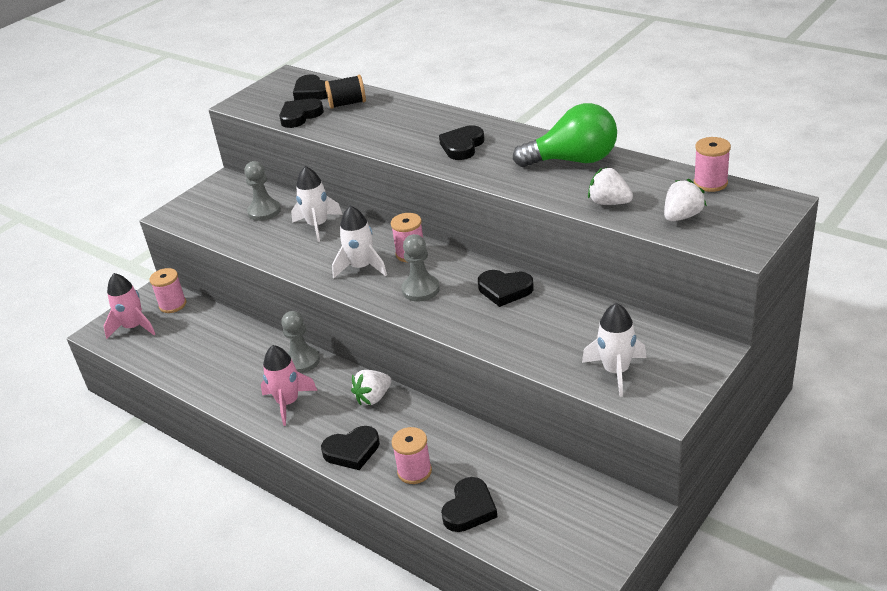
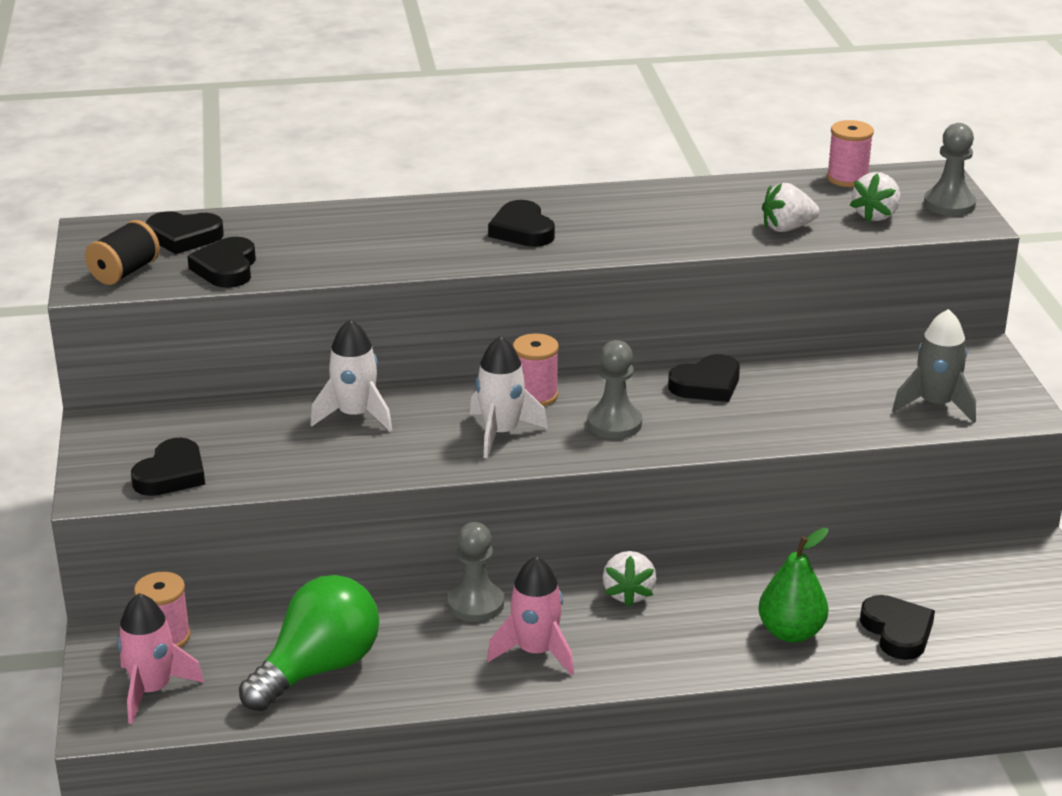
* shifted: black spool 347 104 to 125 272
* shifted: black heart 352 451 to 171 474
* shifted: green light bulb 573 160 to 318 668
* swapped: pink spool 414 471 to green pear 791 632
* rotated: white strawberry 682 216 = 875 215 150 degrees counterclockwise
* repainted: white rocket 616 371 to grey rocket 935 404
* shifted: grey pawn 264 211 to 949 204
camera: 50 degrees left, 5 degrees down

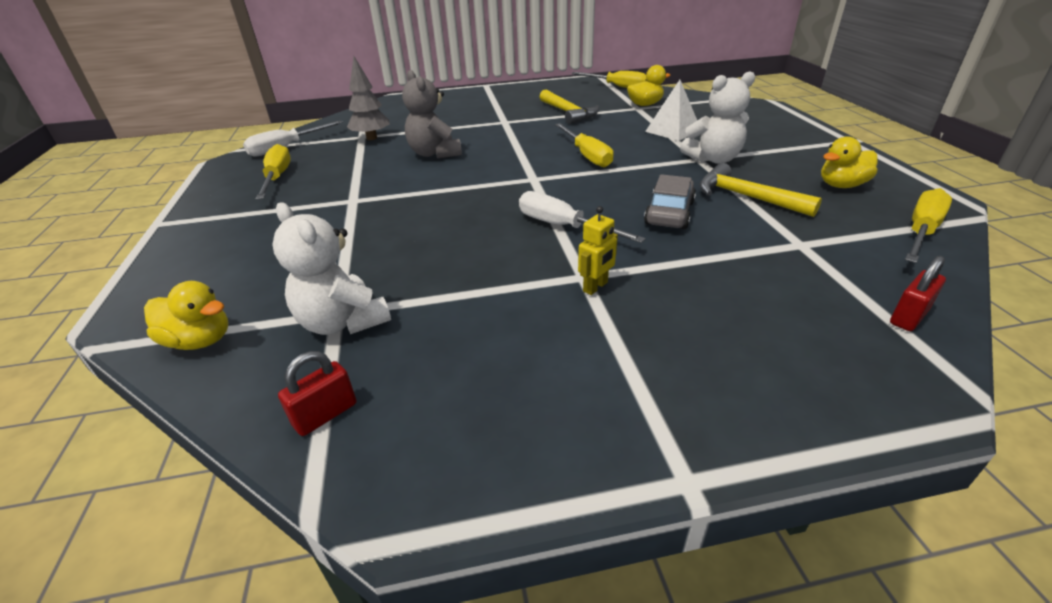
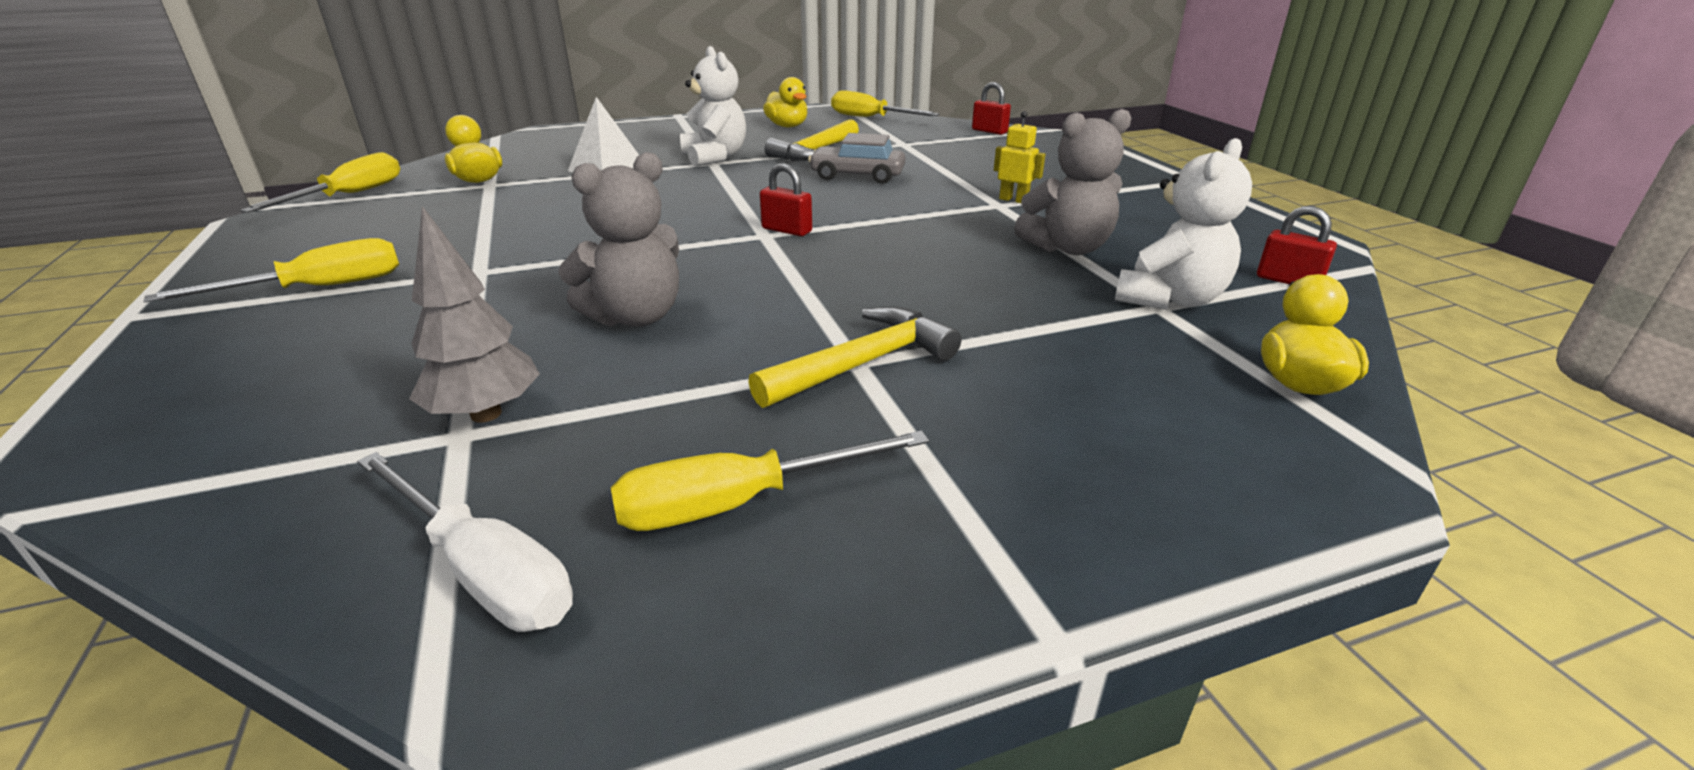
* shifted: yellow screwdriver 586 156 to 318 288
* shifted: yellow hammer 568 113 to 862 364
* new: red padlock 786 230
* new: grey teddy bear 1067 248
* gone: white screwdriver 563 226
camera: 100 degrees left, 5 degrees down

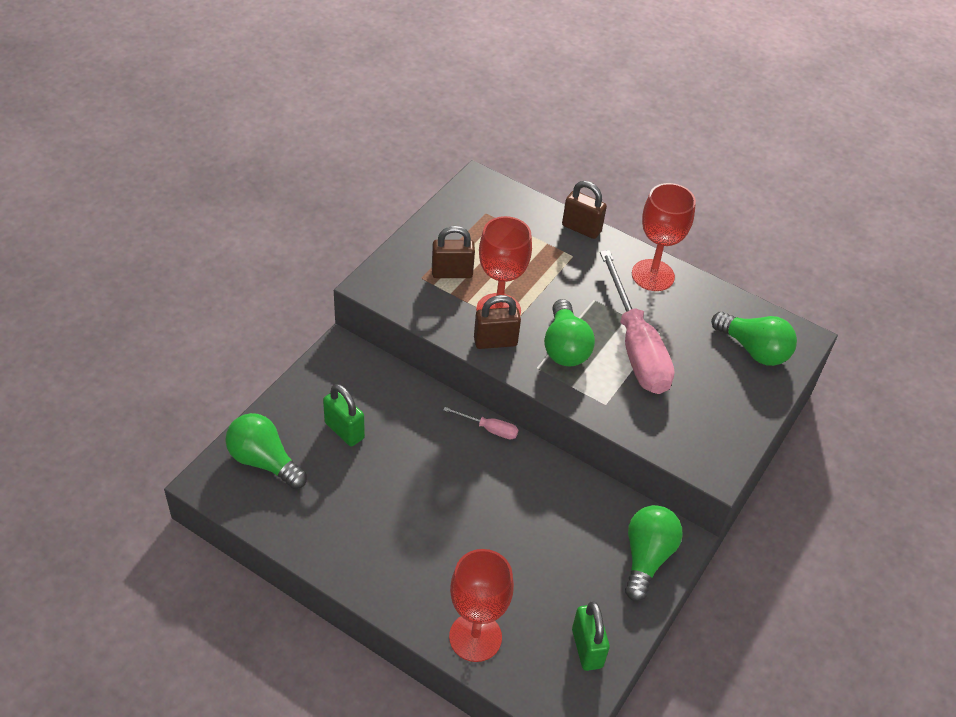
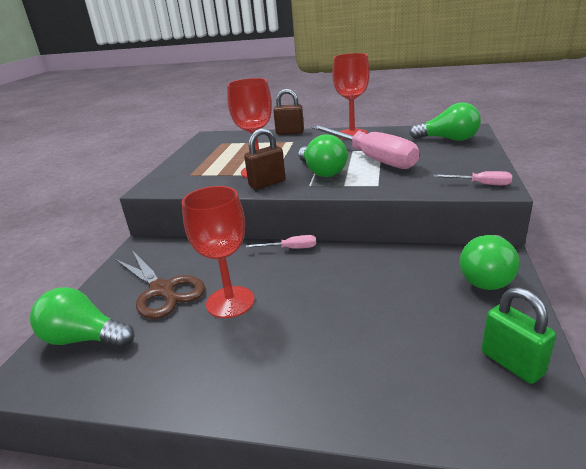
* swapped: green padlock 344 430 to brown scissors 162 290
* shifted: red goblet 475 637 to 230 302
* new: pink screwdriver 480 184
* rotated: green light bulb 646 558 = 487 276 150 degrees counterclockwise
* gone: brown padlock 452 273
camera: 15 degrees left, 20 degrees down

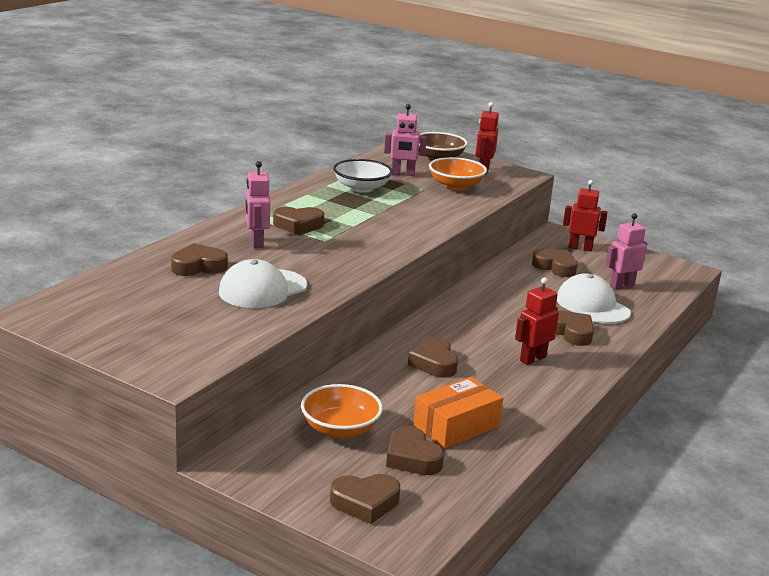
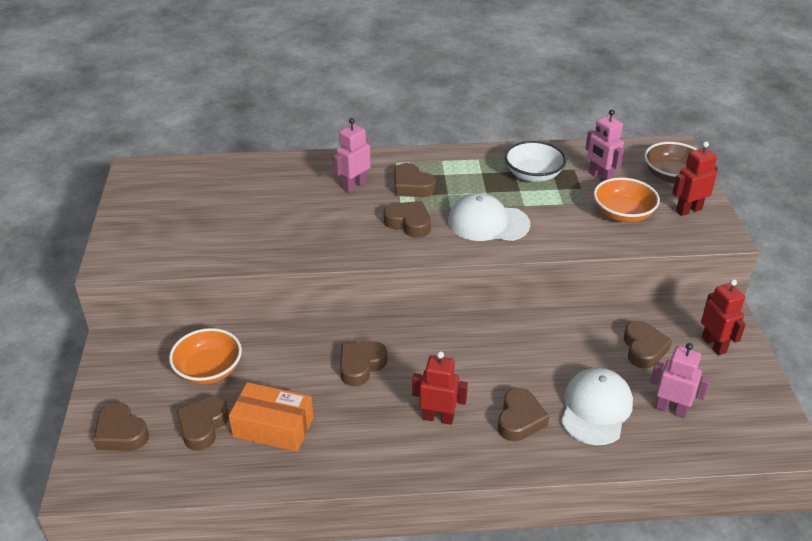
* shifted: brown heart 198 266 to 409 223
* shifted: white cap 262 289 to 488 223
camera: 55 degrees right, 15 degrees up

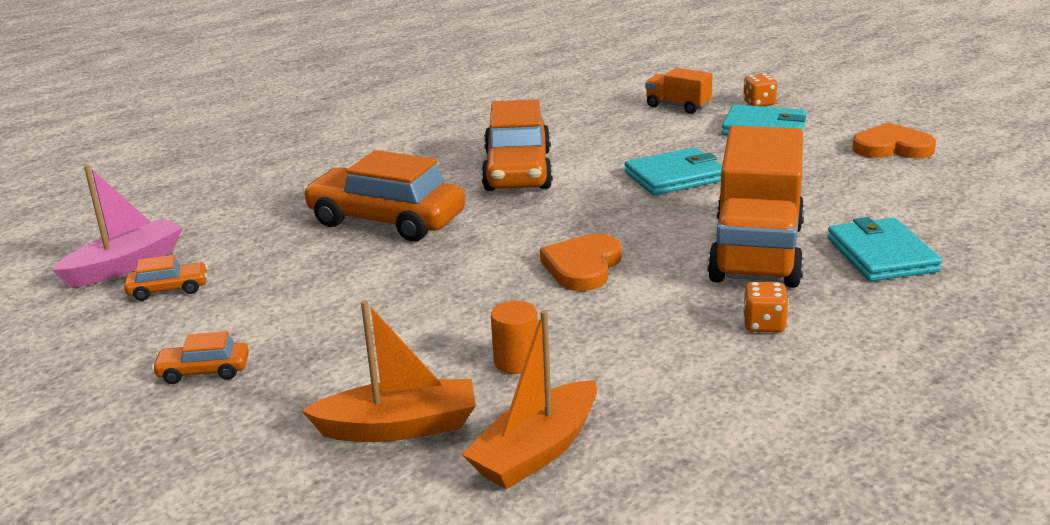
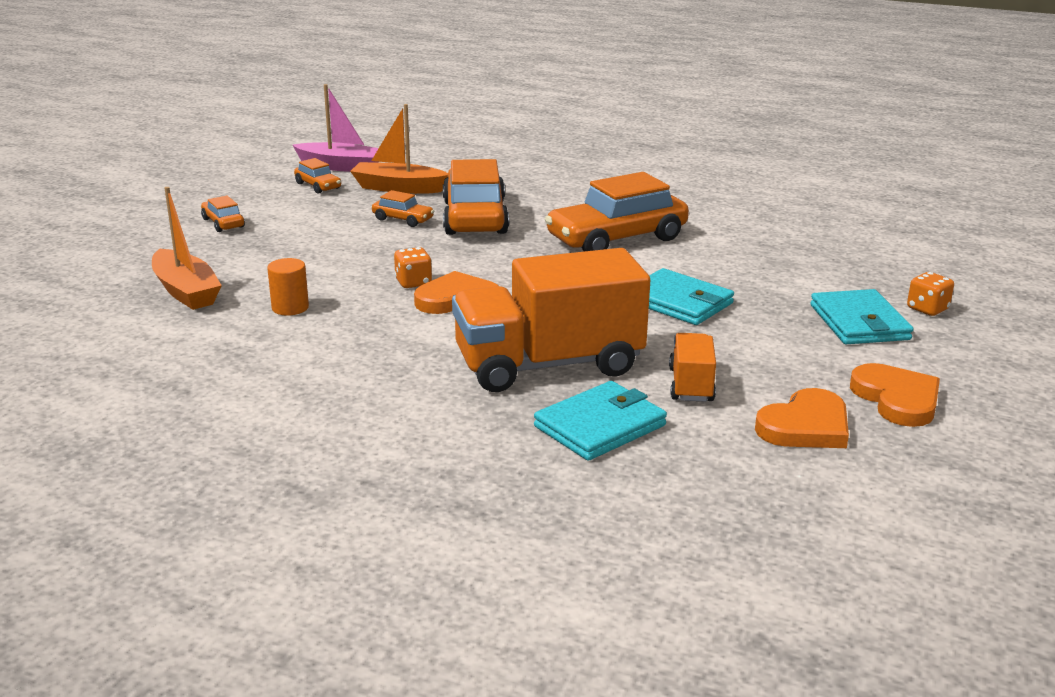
* shifted: orange boat 537 451 to 398 188
* new: orange car 403 219
* shifted: orange dice 764 325 to 413 282
* shifted: orange truck 678 106 to 691 385
* new: orange heart 805 426
camera: 60 degrees right, 0 degrees up

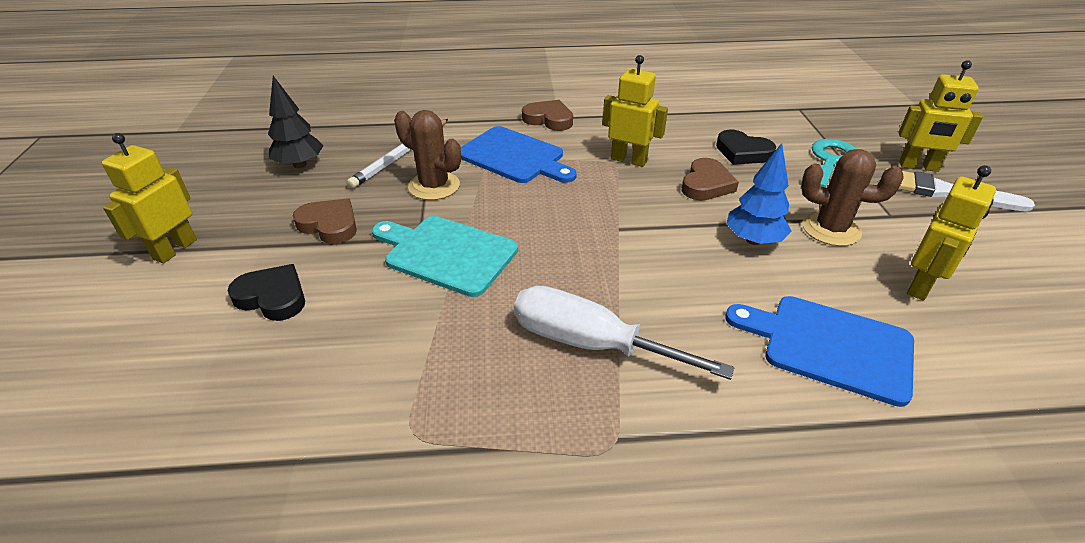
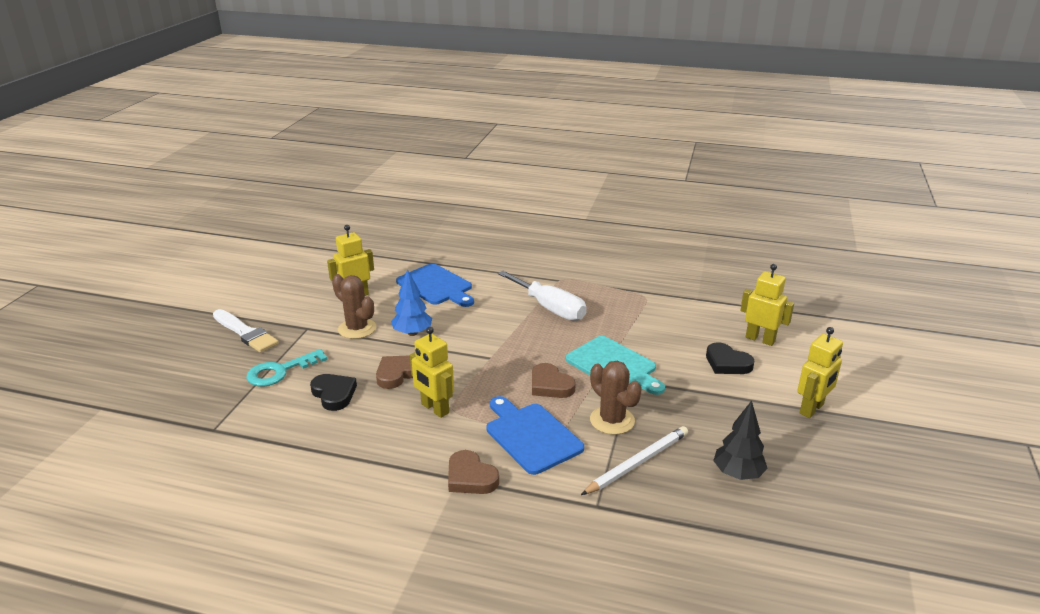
* shifted: brown heart 329 225 to 550 385
* shifted: yellow robot 918 167 to 760 339
camera: 160 degrees left, 10 degrees down

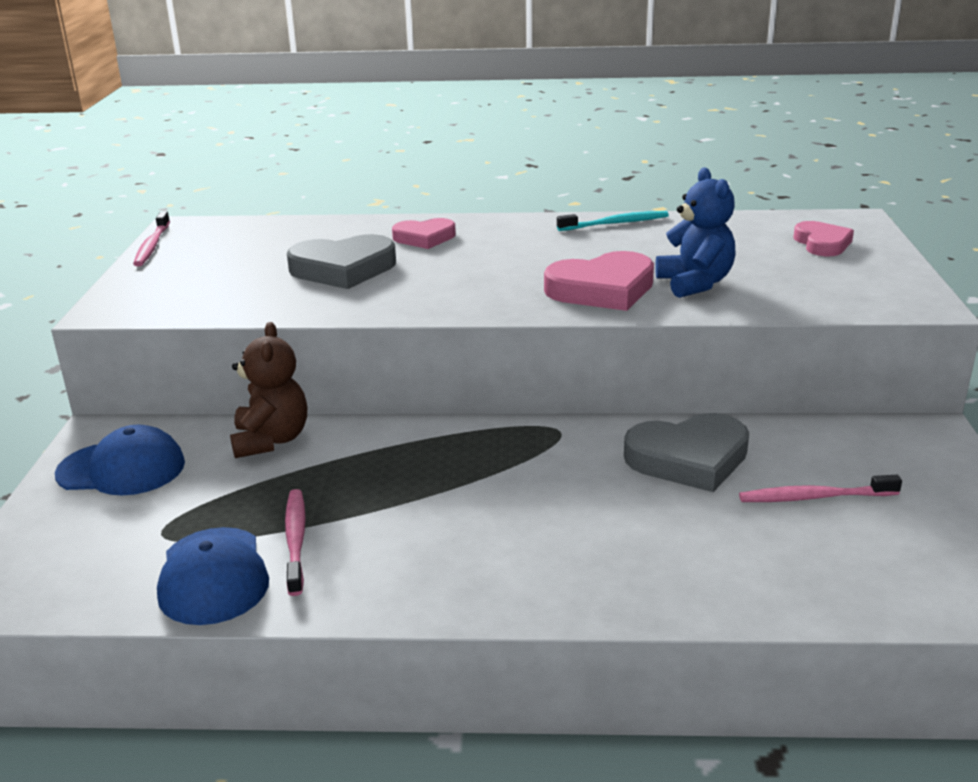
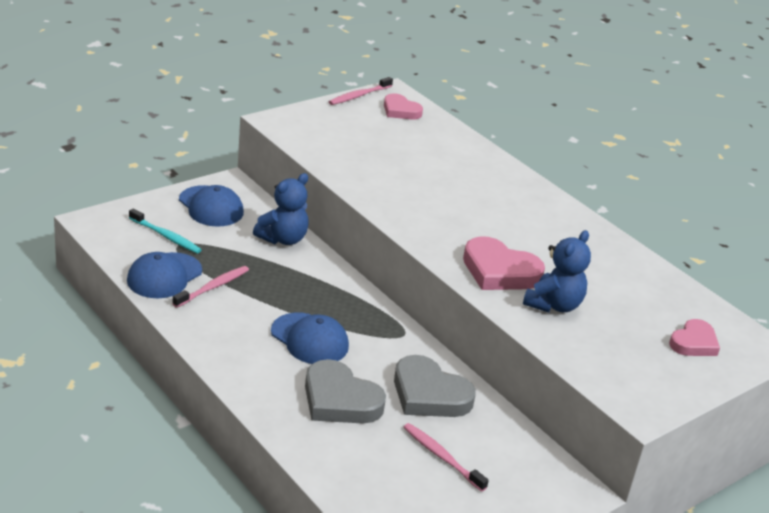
* shifted: turquoise toothbrush 615 223 to 166 236
* repainted: brown teddy bear 271 440 to blue teddy bear 283 239
* new: blue cap 309 339
* shifted: grey heart 343 269 to 340 400
* shifted: pink heart 424 238 to 400 110
camera: 45 degrees right, 5 degrees up

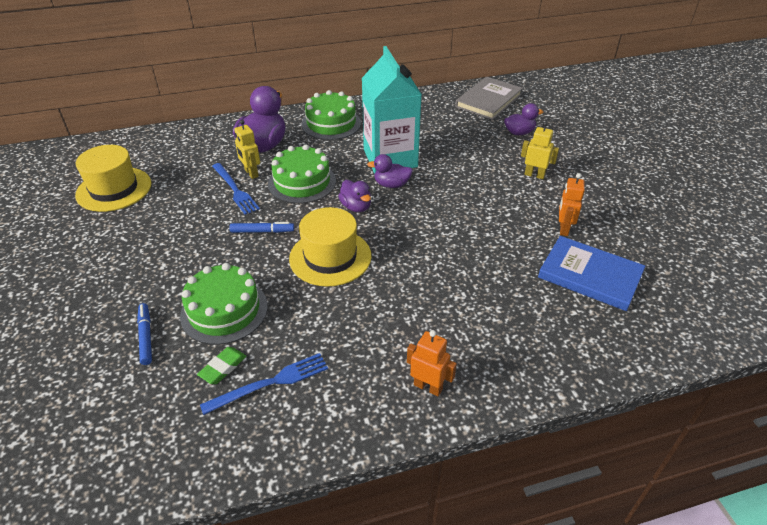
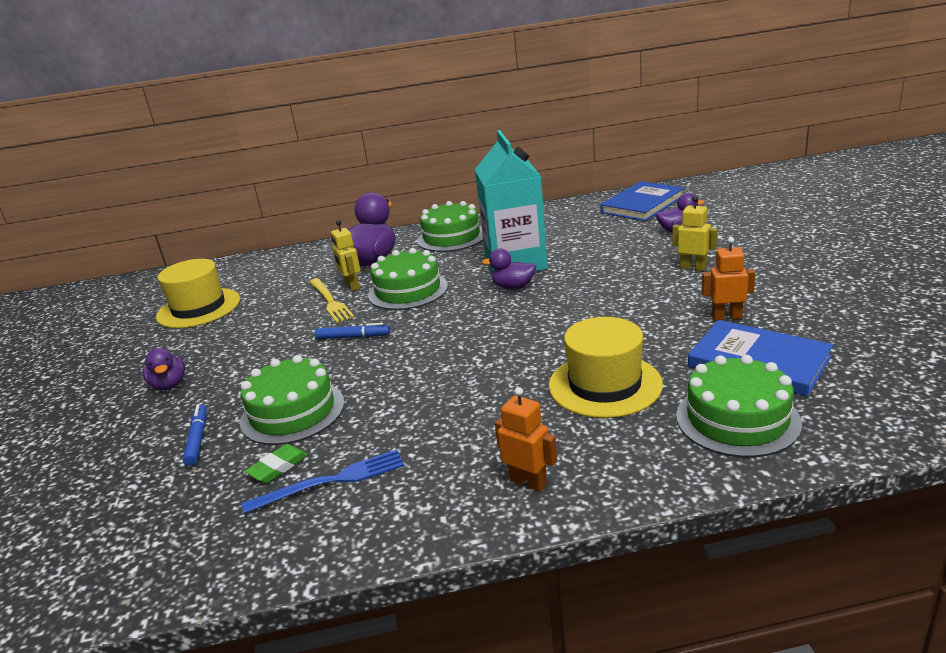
* shifted: purple duck 356 207 to 169 385
* repainted: blue fork 235 190 to yellow fork 330 301
* shifted: yellow hat 330 257 to 605 385
* repainted: grey book 488 100 to blue book 642 204
* new: green cake 737 419
* rotated: orange robot 563 229 = 726 317 75 degrees clockwise
camera: 10 degrees right, 15 degrees down

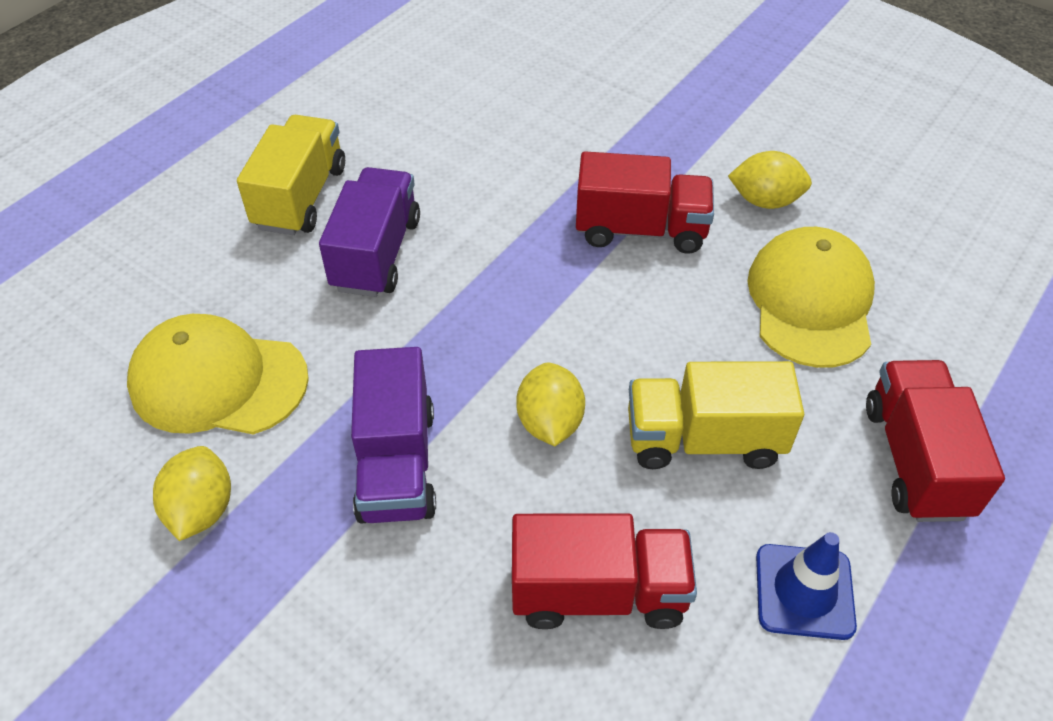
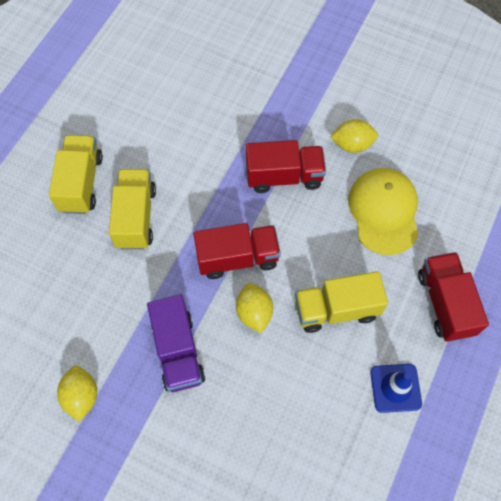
* repainted: purple truck 376 254 to yellow truck 136 217
* shifted: red truck 598 592 to 237 258
* gone: yellow cap 218 381
camera: 10 degrees left, 15 degrees up

